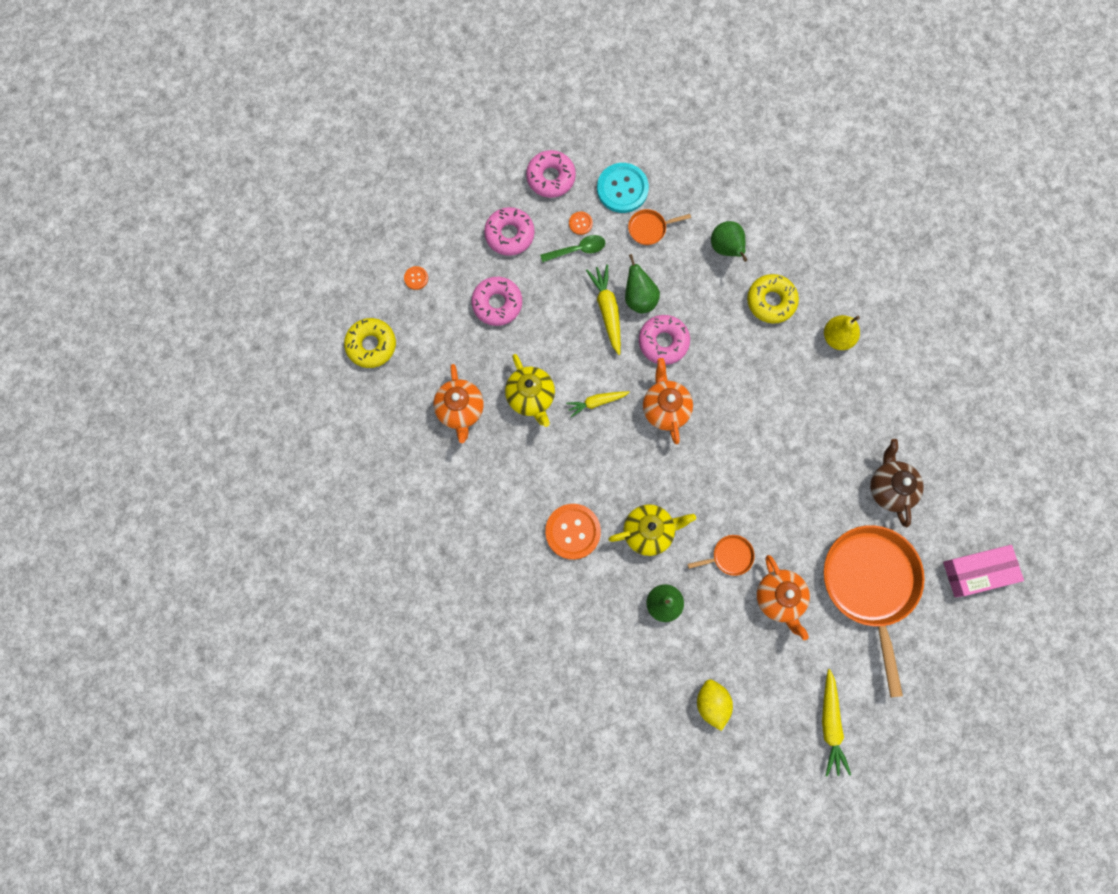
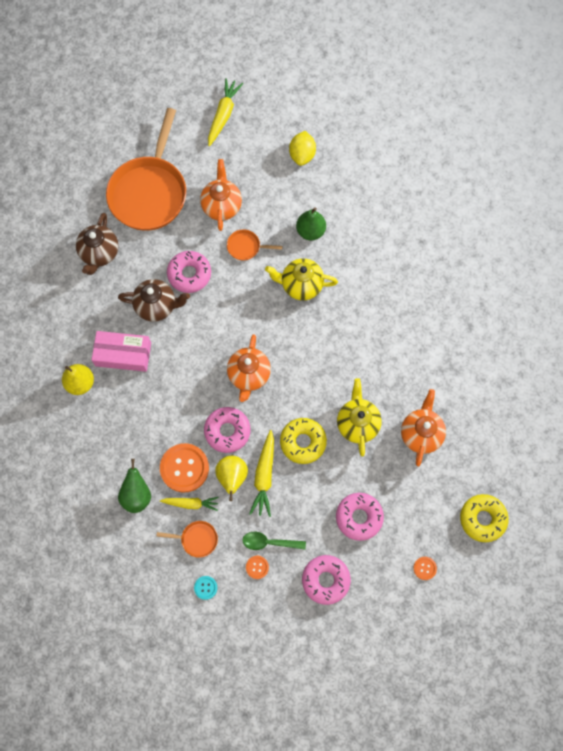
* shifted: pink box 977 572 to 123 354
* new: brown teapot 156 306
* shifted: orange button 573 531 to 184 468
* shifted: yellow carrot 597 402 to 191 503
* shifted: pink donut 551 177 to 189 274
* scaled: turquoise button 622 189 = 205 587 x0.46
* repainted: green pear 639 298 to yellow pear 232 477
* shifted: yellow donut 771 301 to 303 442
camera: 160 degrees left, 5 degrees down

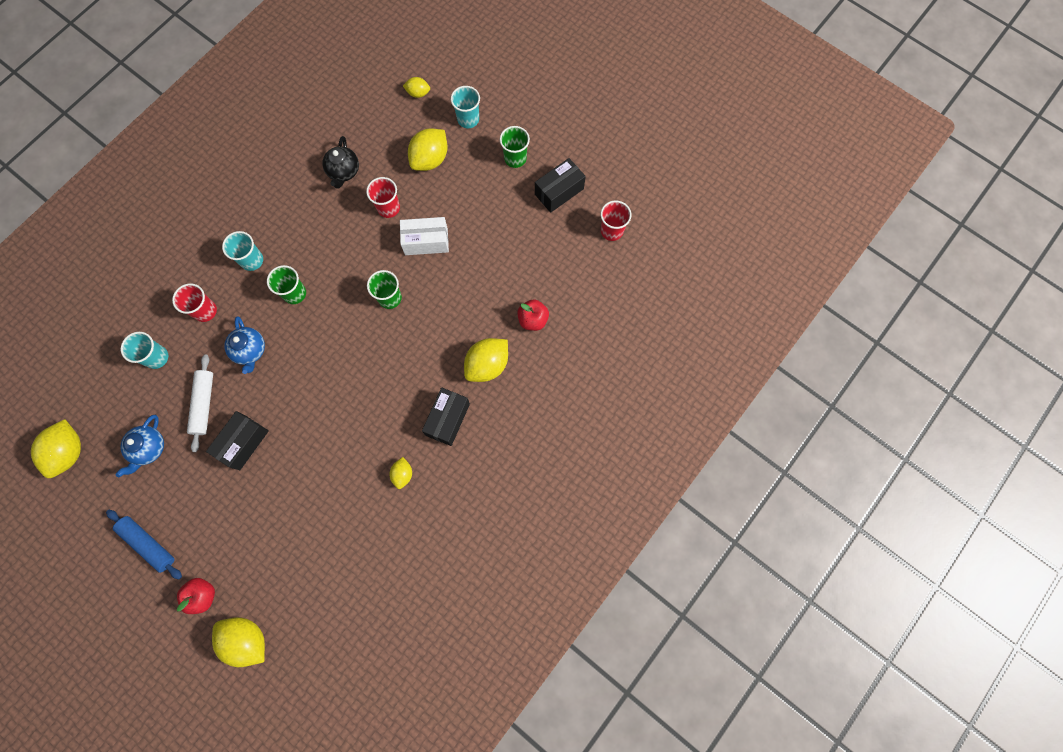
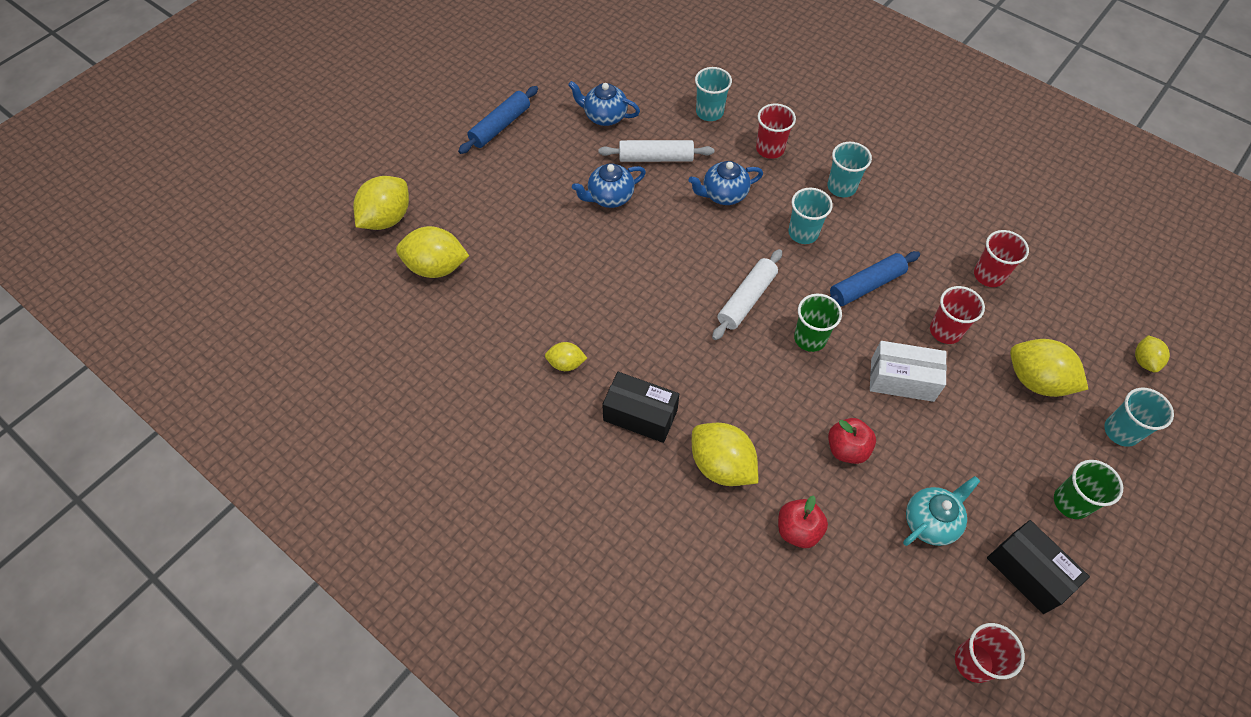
* shifted: yellow lemon 69 452 to 436 267
* swapped: black box 243 443 to blue teapot 610 197
* new: white rolling pin 746 299
* repainted: green cup 294 293 to turquoise cup 803 233
* shifted: red apple 203 595 to 847 449
* new: blue rolling pin 866 286
* rotated: white box 426 242 = 902 380 75 degrees counterclockwise
* new: turquoise teapot 930 522
* swapped: black teapot 344 172 to red cup 989 275
camera: 90 degrees right, 15 degrees down

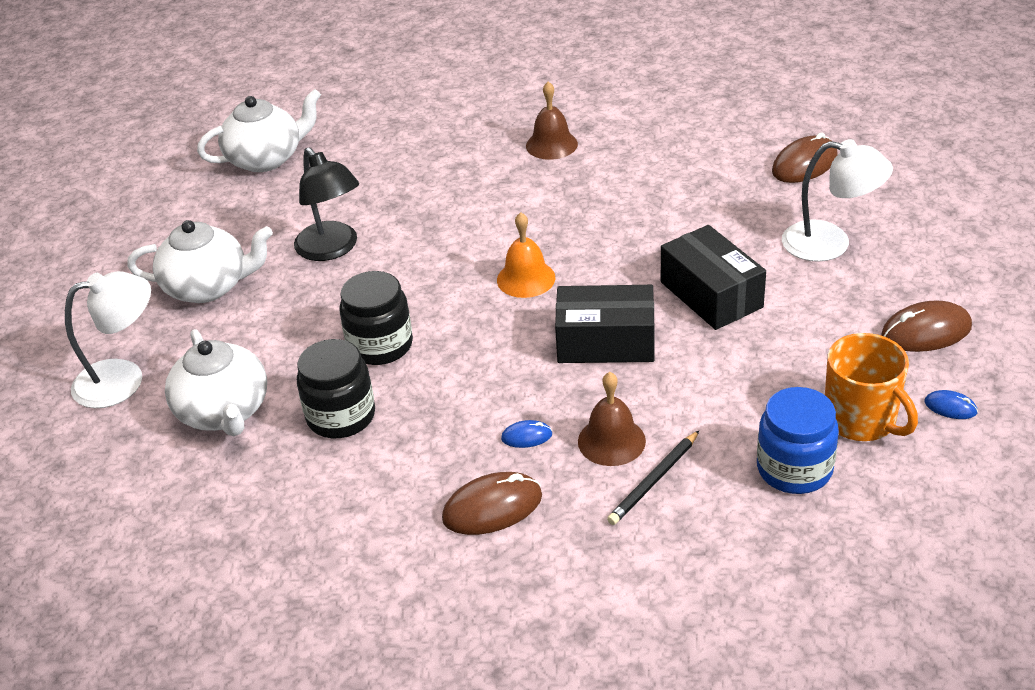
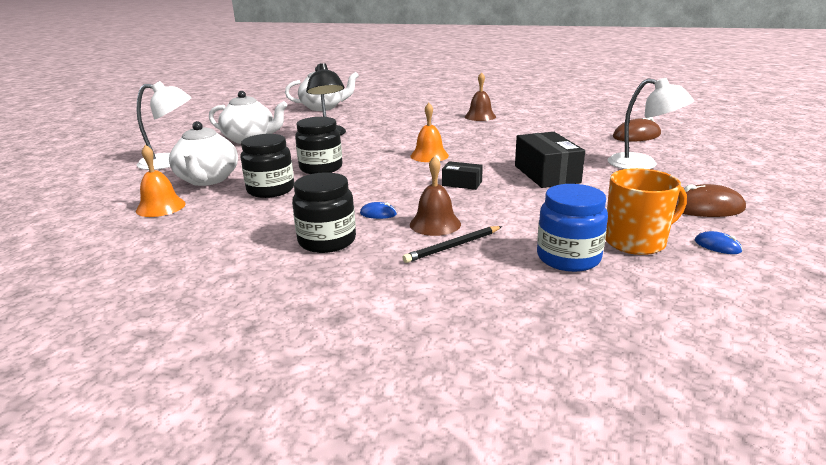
* new: orange bell 161 207
* swapped: brown mouse 492 507 to black jar 327 241
* scaled: black box 605 342 = 462 183 x0.53
* rotated: orange mug 861 420 = 636 242 90 degrees counterclockwise
camera: 15 degrees right, 15 degrees down

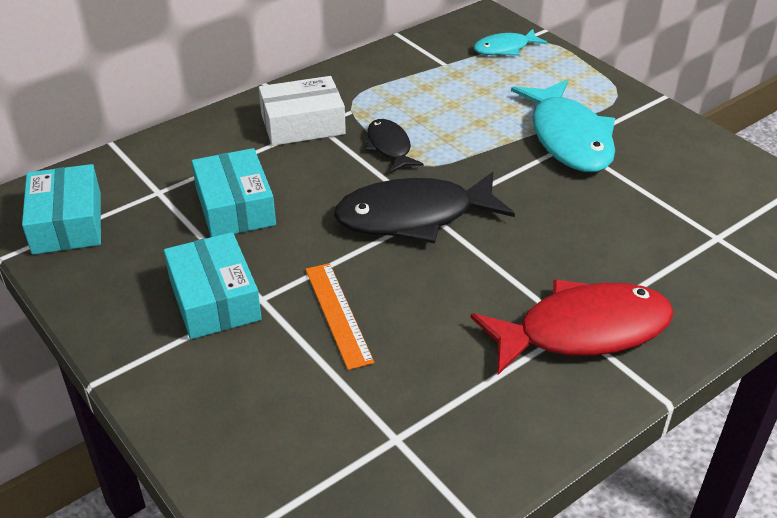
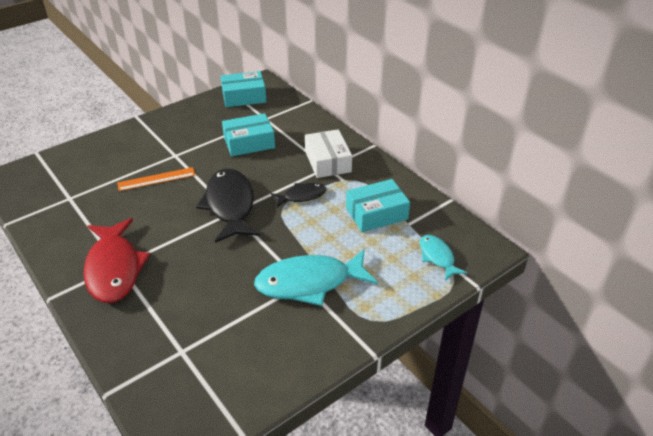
* shifted: turquoise box 214 299 to 376 213
camera: 90 degrees right, 0 degrees up

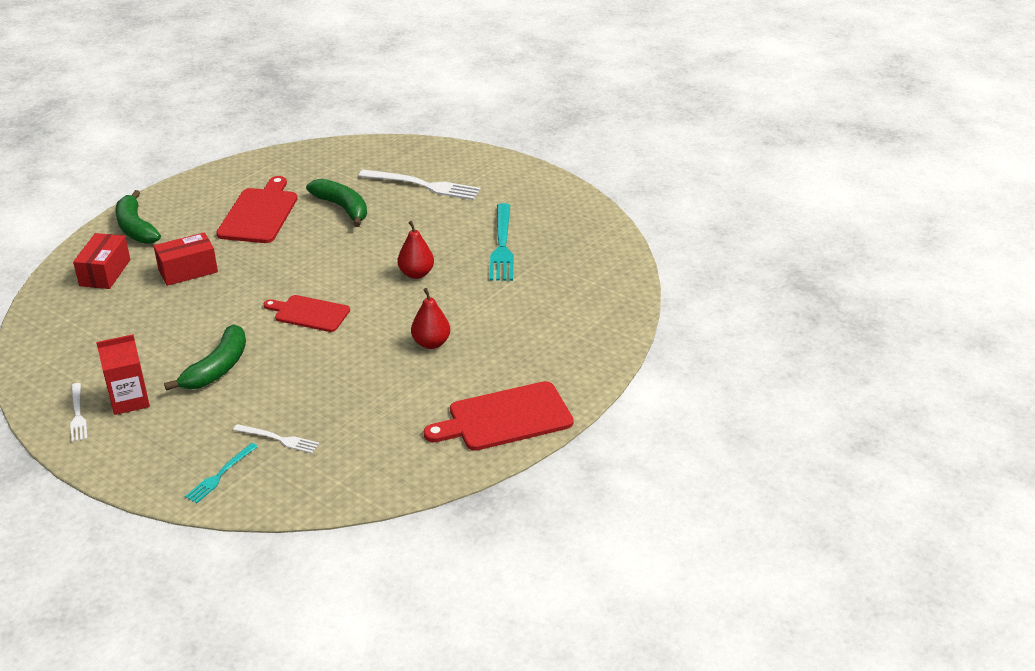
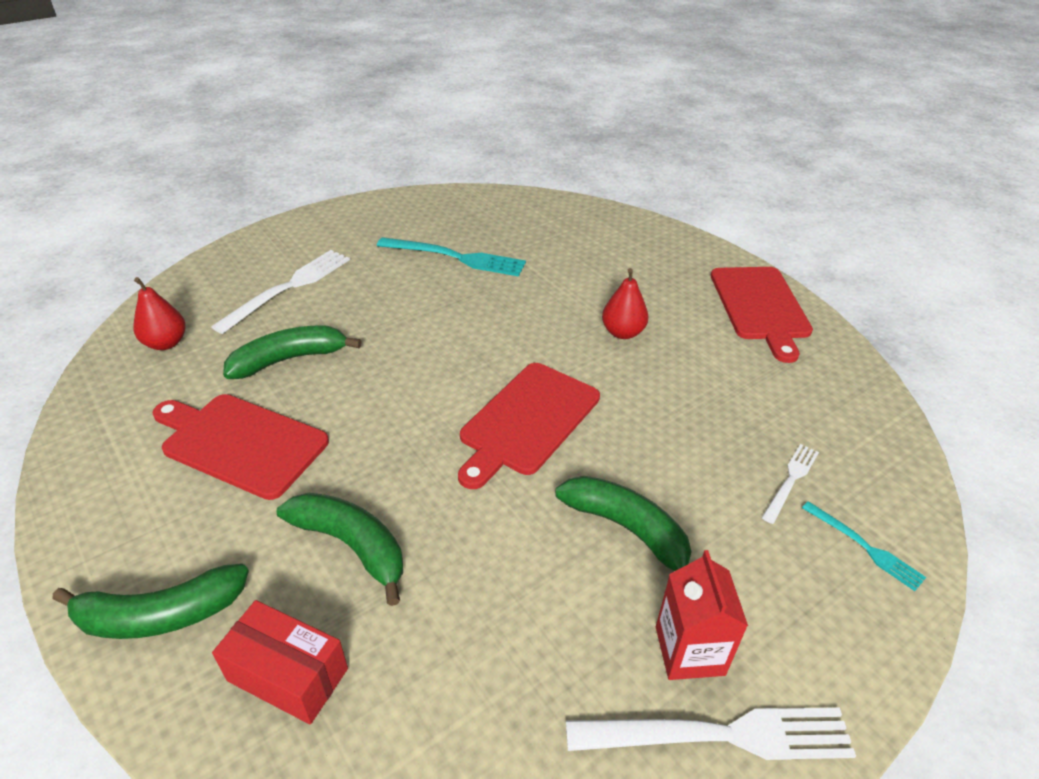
* shifted: red pear 416 274 to 166 343
* swapped: red box 188 271 to green banana 352 545
* scaled: red cutting board 309 313 = 527 421 x1.52
* scaled: white fork 77 414 = 718 735 x1.81
camera: 75 degrees left, 5 degrees up

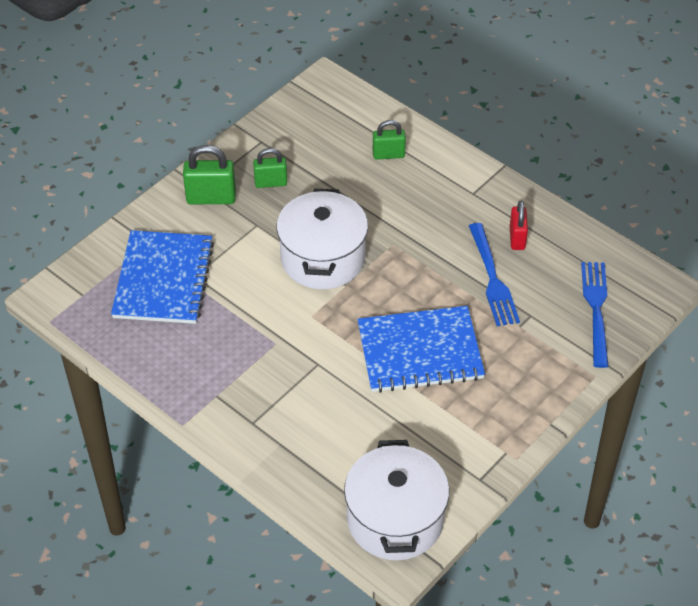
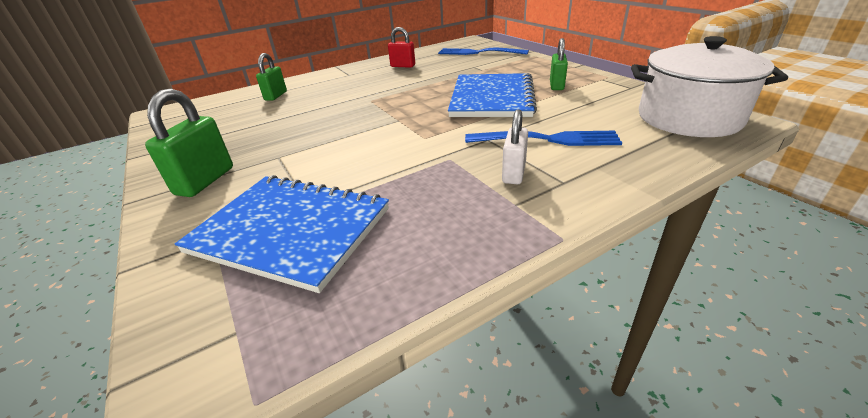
* shifted: blue fork 492 278 to 547 139
* new: white padlock 514 173
* shifted: green padlock 271 183 to 556 85
* gone: white pot 323 258
camera: 70 degrees left, 15 degrees down

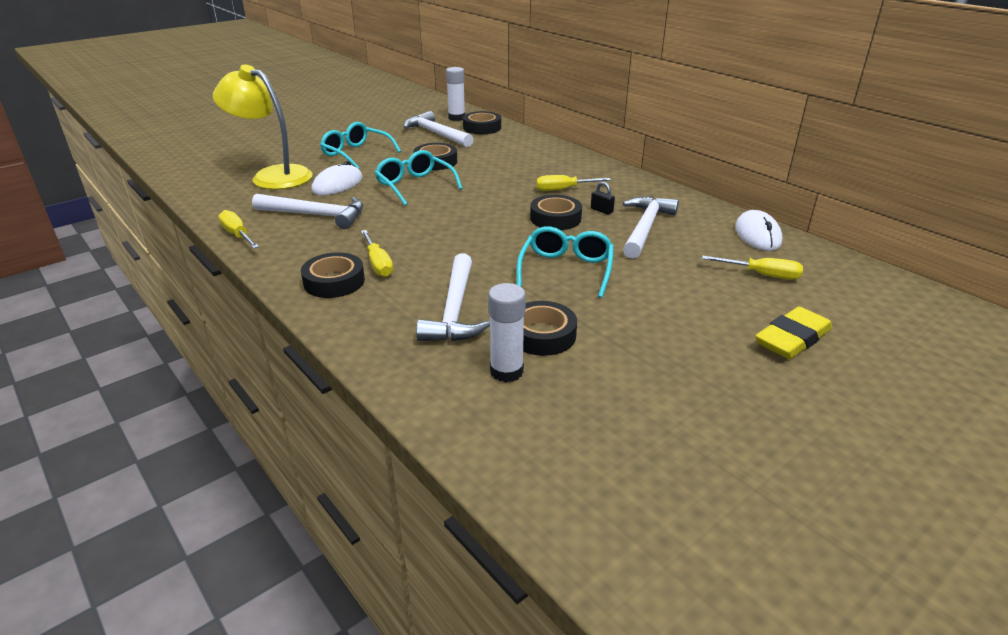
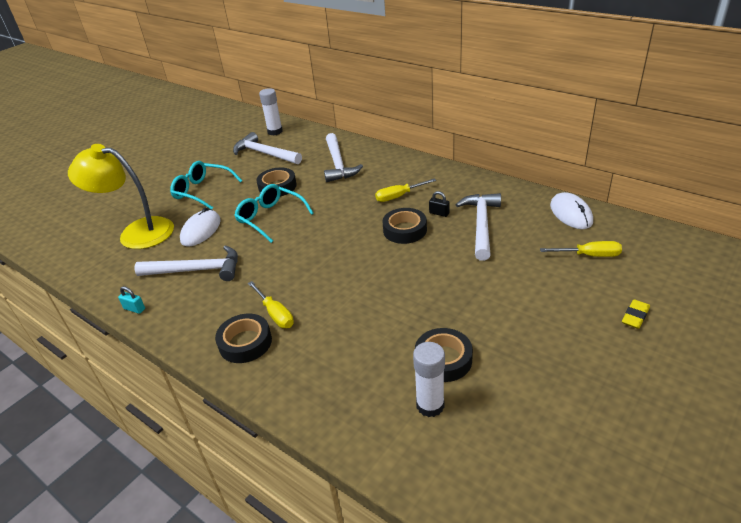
* swapped: yellow screwdriver 237 235 to turquoise padlock 134 309
* shifted: white hammer 454 310 to 338 164
* scaled: yellow eraser 792 339 = 635 316 x0.57
* gone: black tape 482 128
* gone: turquoise glasses 566 270
camera: 10 degrees left, 5 degrees up

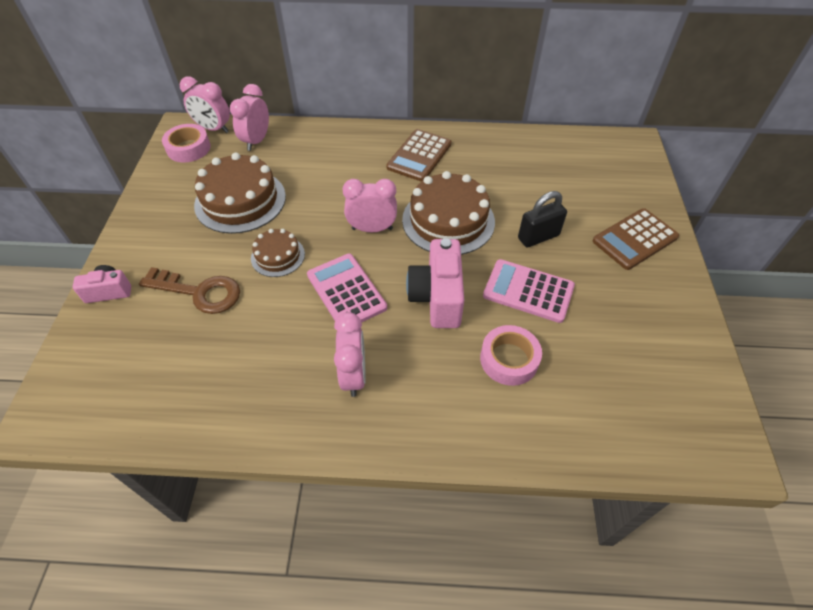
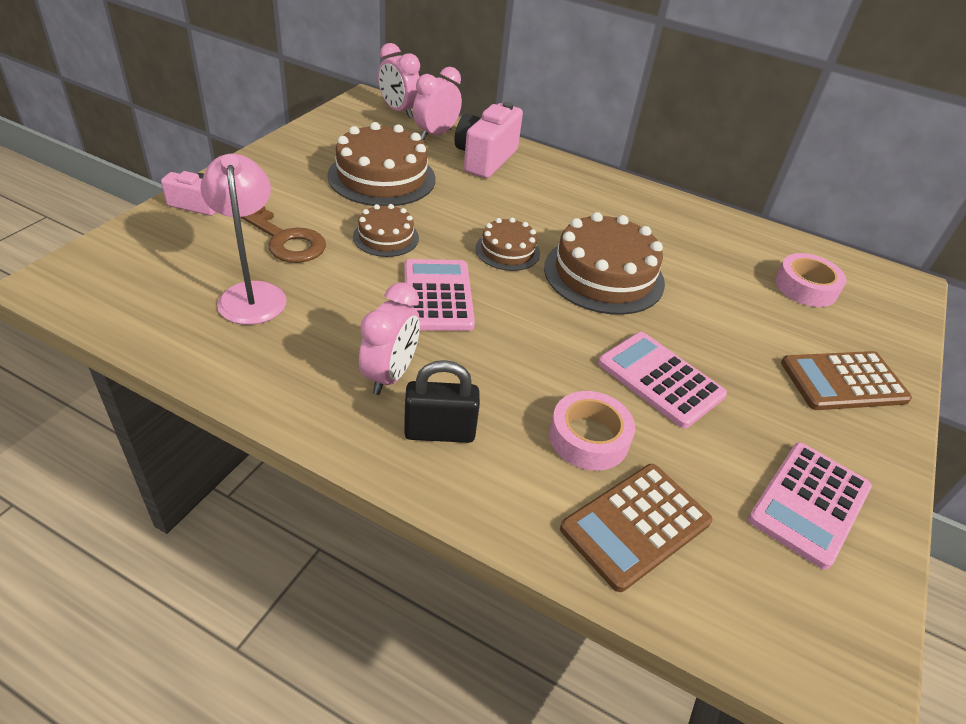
* new: pink lamp 252 294
* shifted: black padlock 538 237 to 439 432
* shifted: pink camera 437 297 to 485 159
* swapped: pink clock 372 229 to brown cake 507 251
* shifted: brown calculator 419 156 to 636 525
* new: pink calculator 809 503
* shifted: pink tape 188 148 to 806 287
camera: 20 degrees right, 10 degrees down

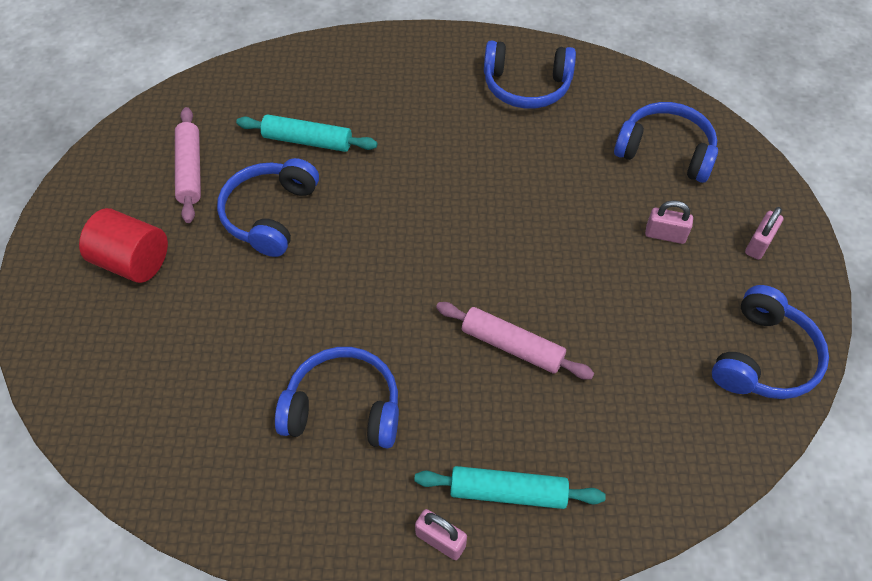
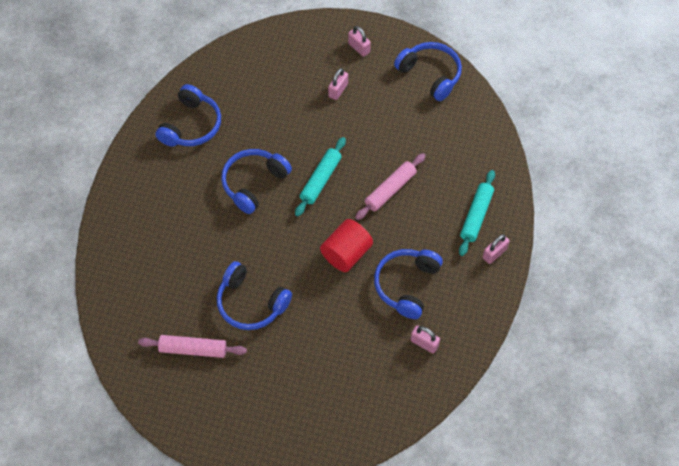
* shifted: blue headphones 665 151 to 254 183
* shifted: turquoise rolling pin 307 141 to 321 180
* shifted: red cylinder 133 261 to 346 253
* new: pink padlock 424 343
camera: 75 degrees left, 5 degrees up

